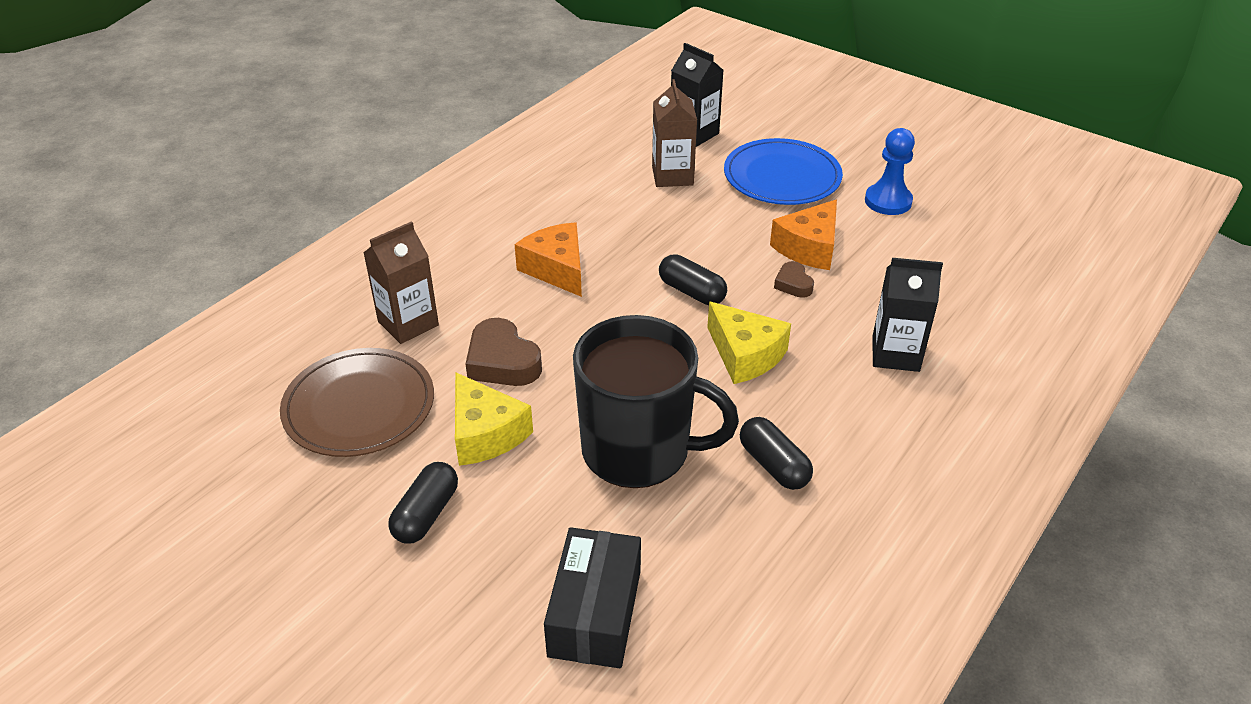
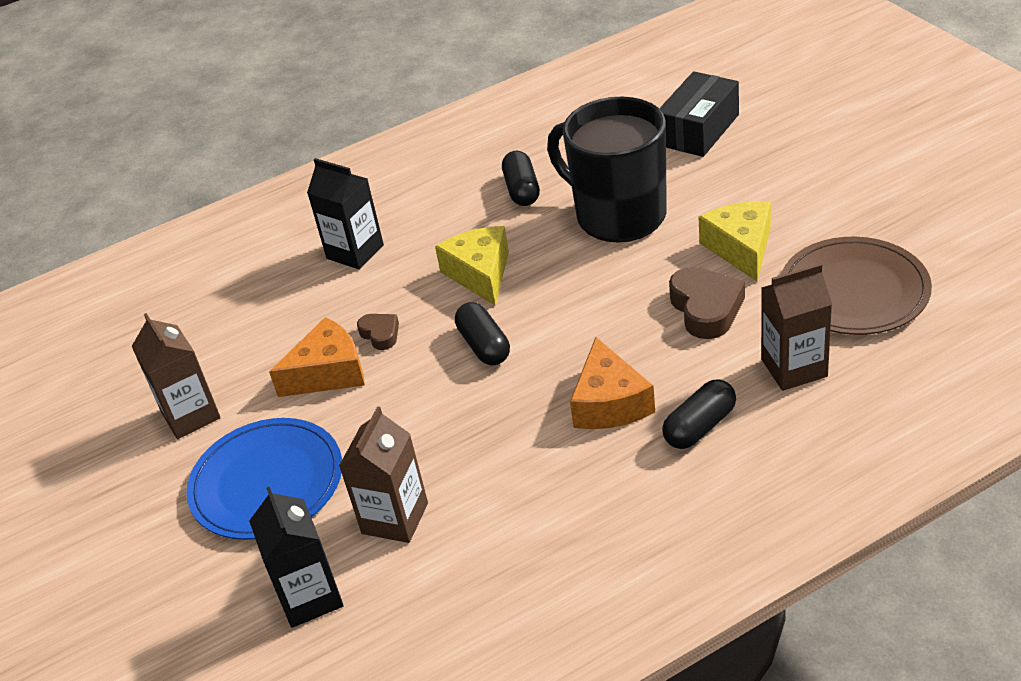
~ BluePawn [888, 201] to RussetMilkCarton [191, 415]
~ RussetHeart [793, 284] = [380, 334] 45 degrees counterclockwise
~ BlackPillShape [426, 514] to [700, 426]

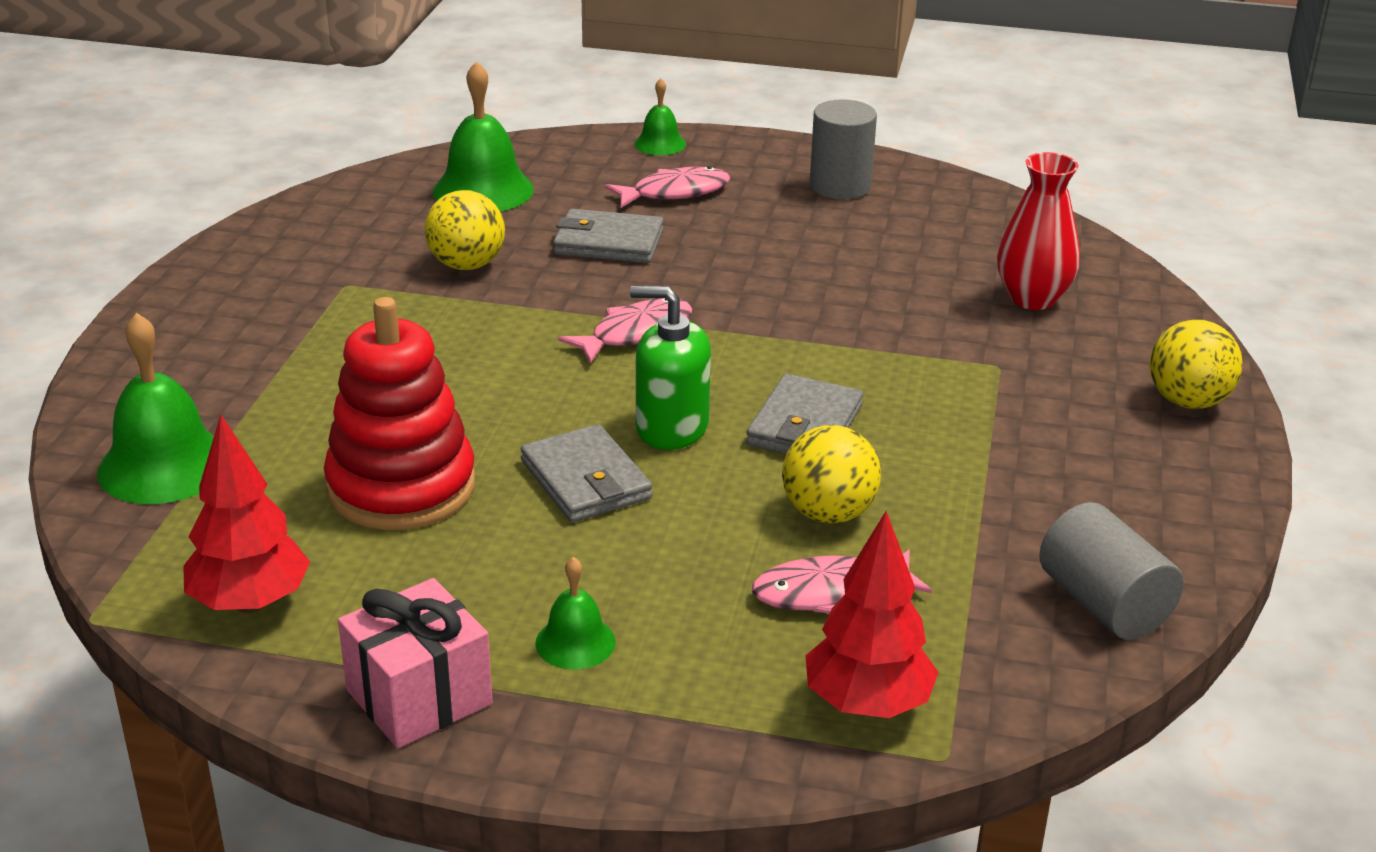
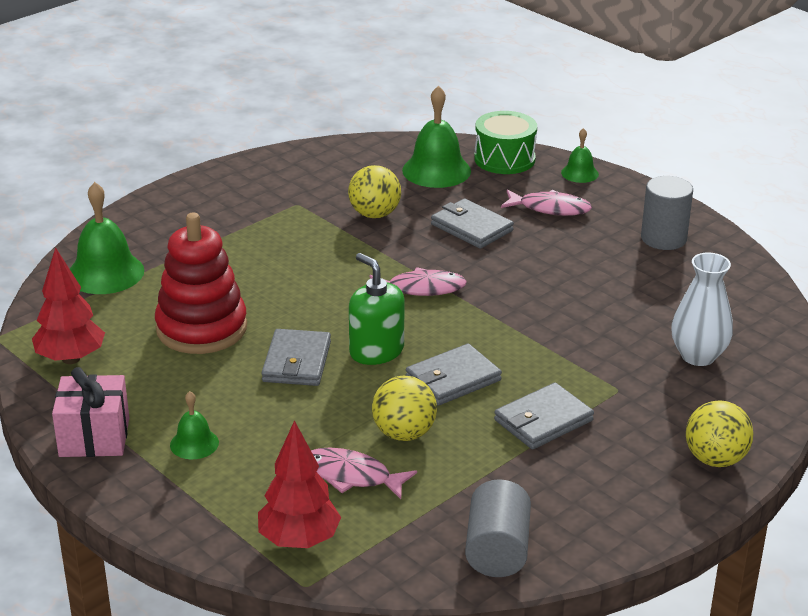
~ ScarletFlowerVase [1032, 298] to WhiteFlowerVase [698, 356]
+ GreenDrum [504, 159]
+ GreyWallet [543, 420]

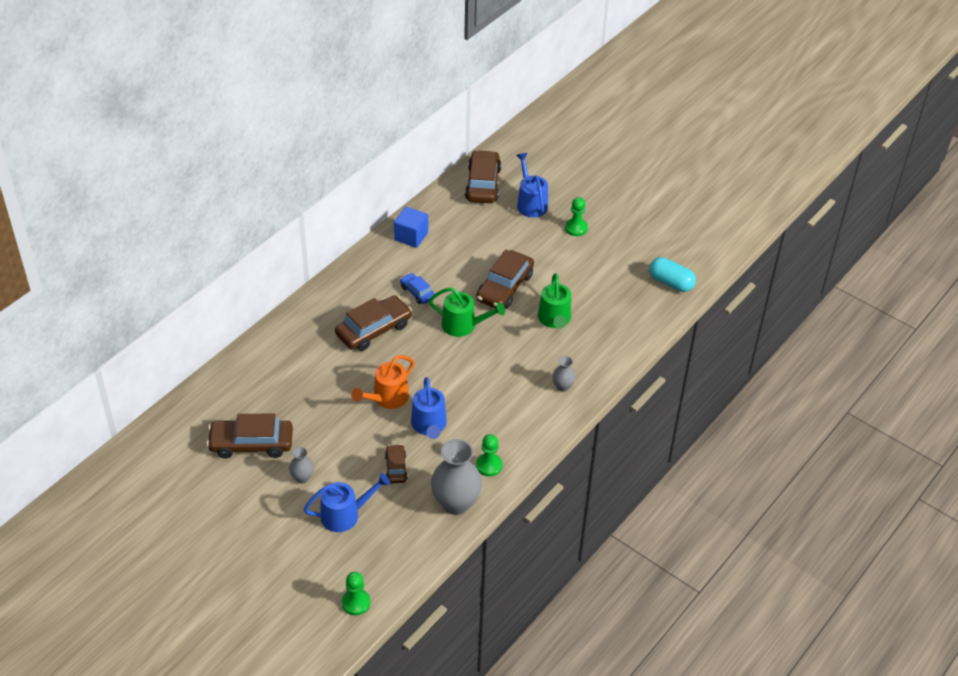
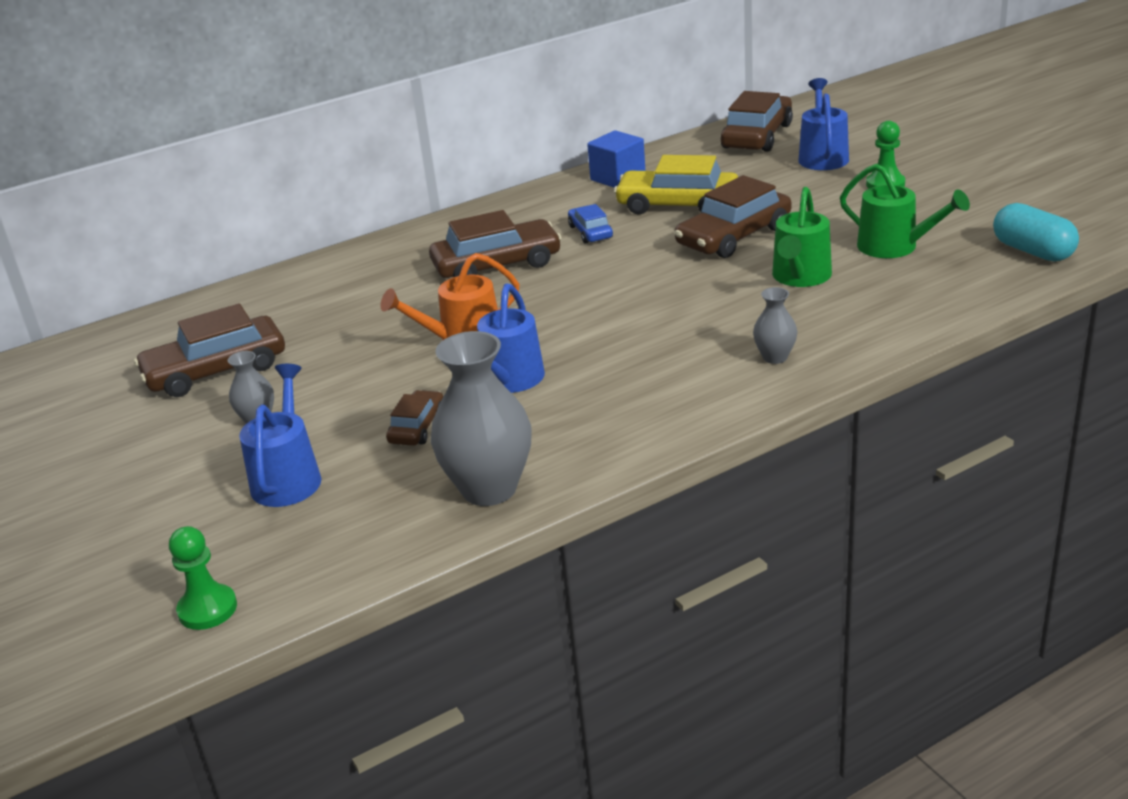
~ GreenSprinklingCan [463, 325] to [895, 247]
~ RussetToyCar [251, 444] = [216, 370] 45 degrees counterclockwise
- GreenPawn [489, 465]
~ BlueSprinklingCan [345, 514] = [288, 477] 90 degrees counterclockwise
+ GoldenToyCar [677, 204]

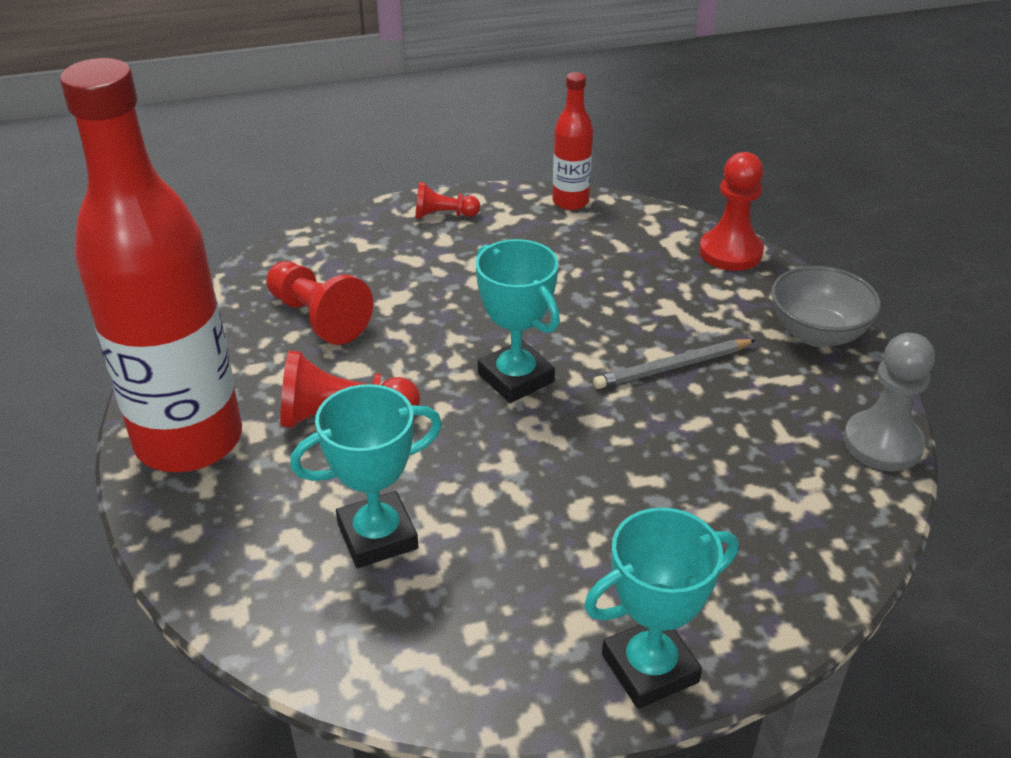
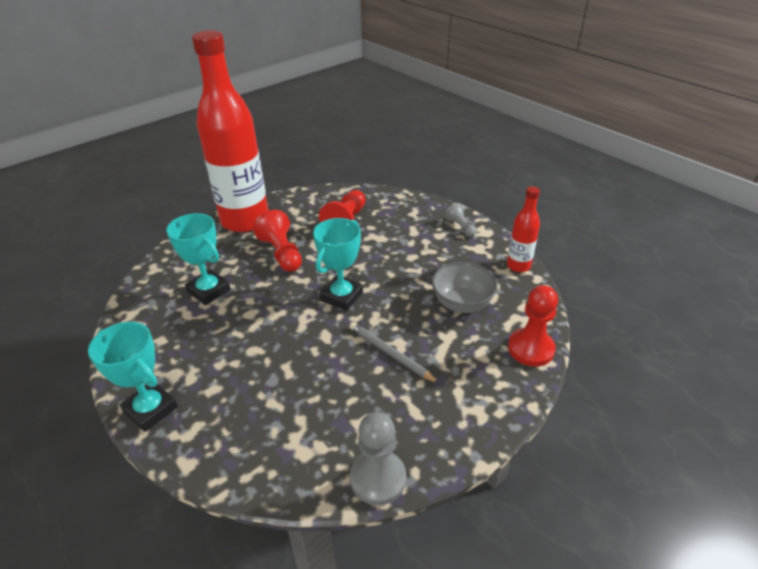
~ ScarletPawn [443, 215] to GreyPawn [460, 227]
~ GreyDeepDish [817, 334] to [462, 303]

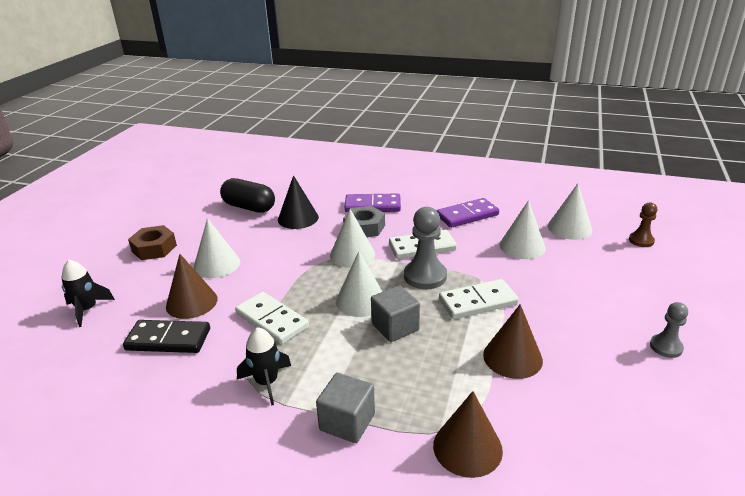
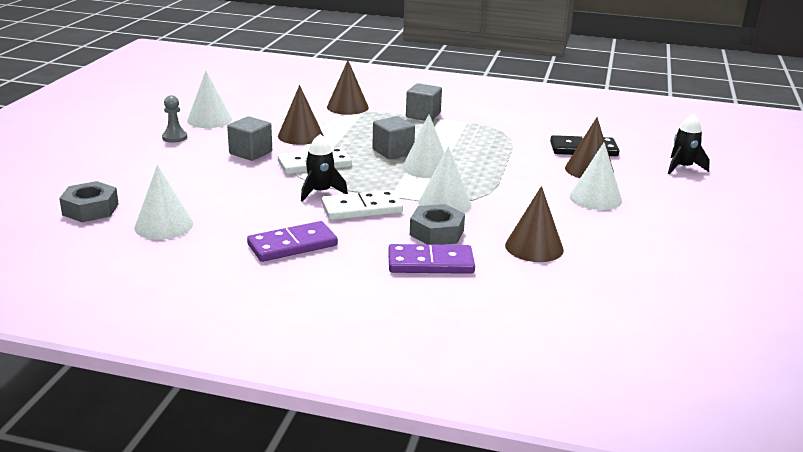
~ BlackSolidCone [298, 218] to RussetSolidCone [534, 247]
- BlackPillShape [249, 207]
~ WhiteSolidCone [522, 246] to [209, 120]
~ RussetPawn [641, 240] to GreyHexagonNut [90, 209]
- GreyPawn [425, 276]
- RussetHexagonNut [154, 248]
- WhiteDomino [272, 320]
~ BlackToyRocket [267, 382] to [320, 192]
+ GreySolidCube [250, 153]

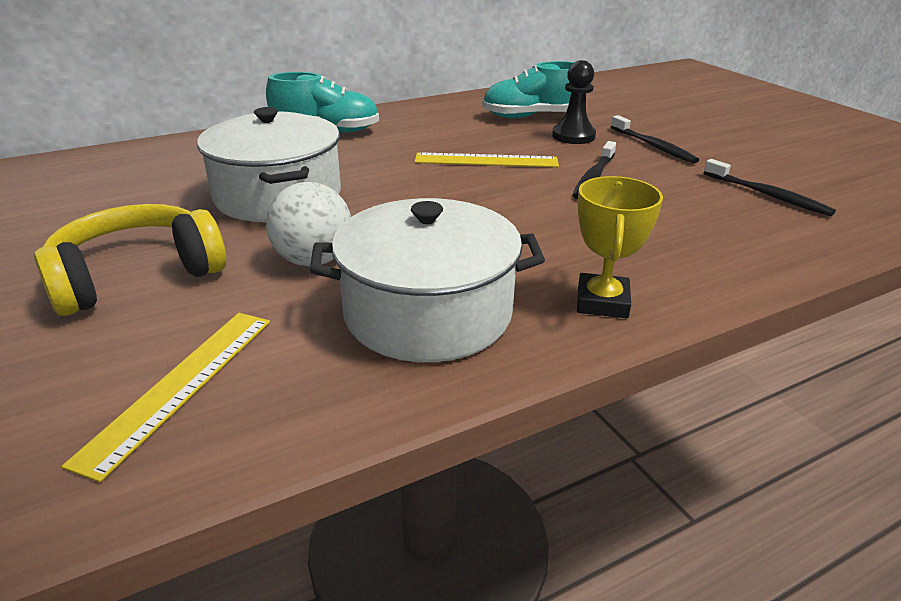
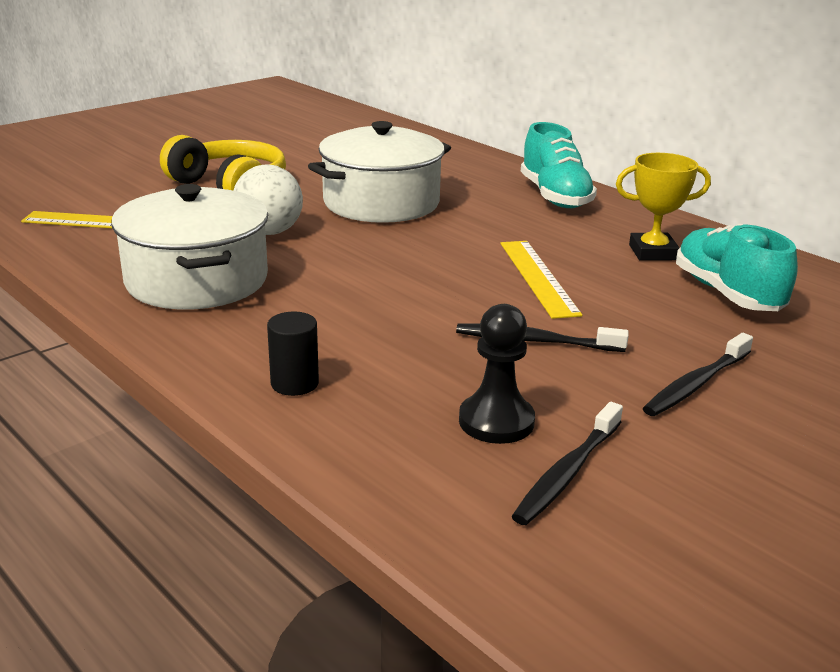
~ BlackPawn [573, 136] to [496, 421]
~ GoldenAwardCup [602, 302] to [653, 252]
+ BlackCylinderShape [294, 383]

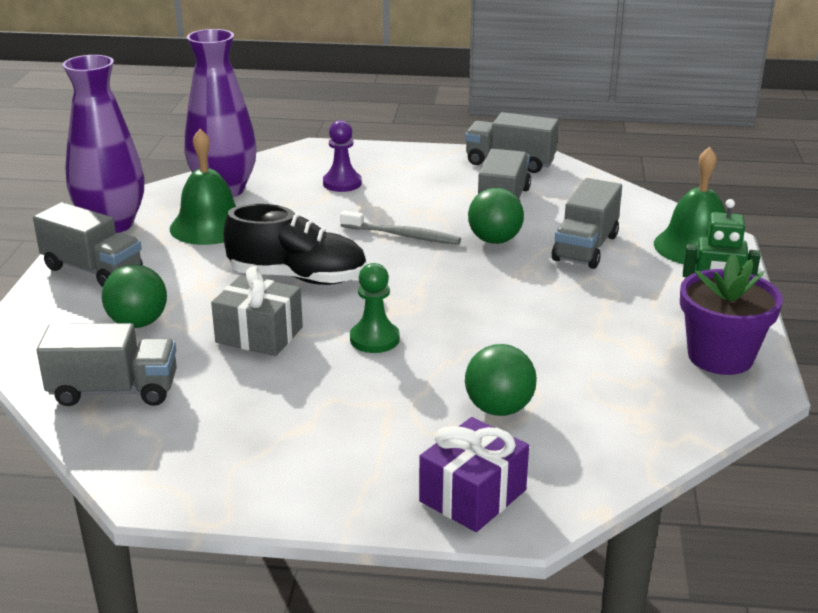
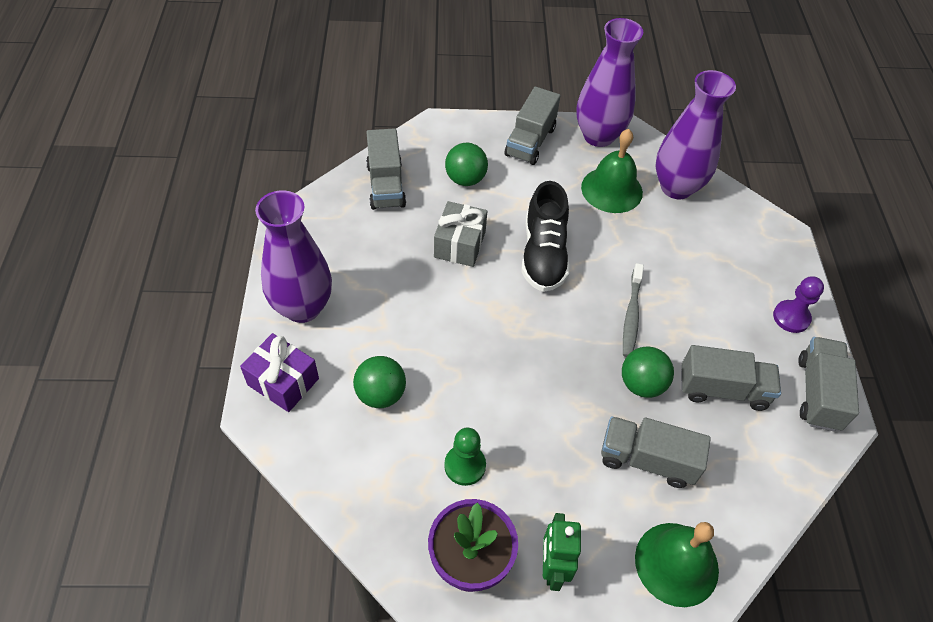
~ PurplePawn [342, 183] to [791, 317]
~ GreenPawn [374, 339] to [465, 466]
+ PurpleFlowerVase [303, 307]

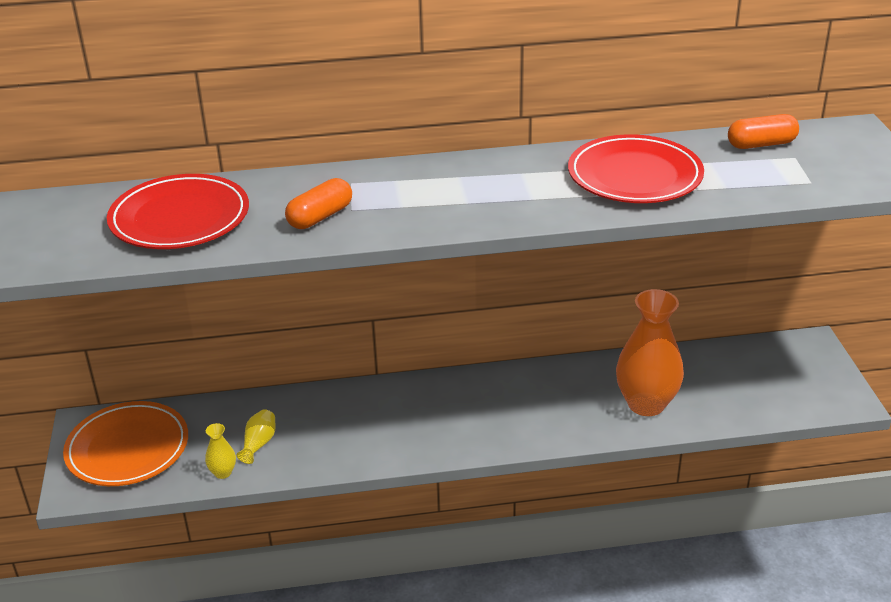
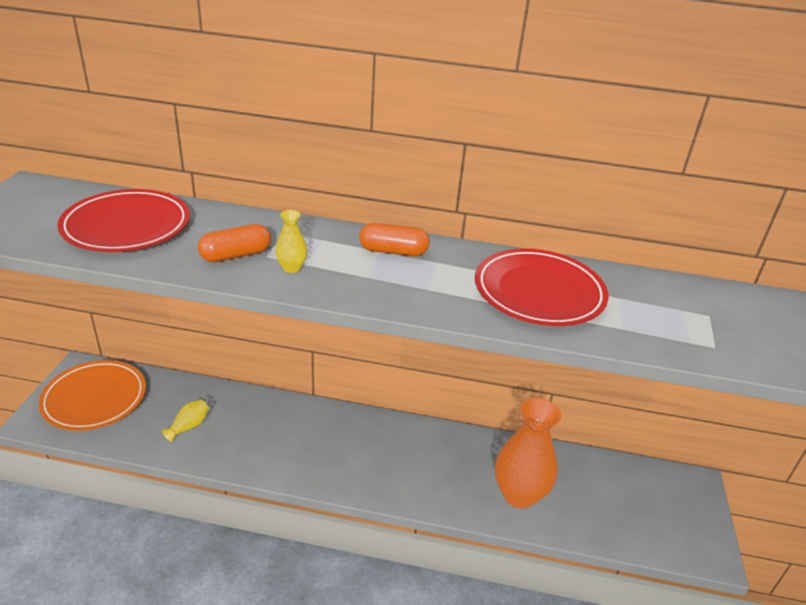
~ OrangePillShape [761, 144] to [393, 251]
~ GoldenFlowerVase [223, 472] to [292, 268]

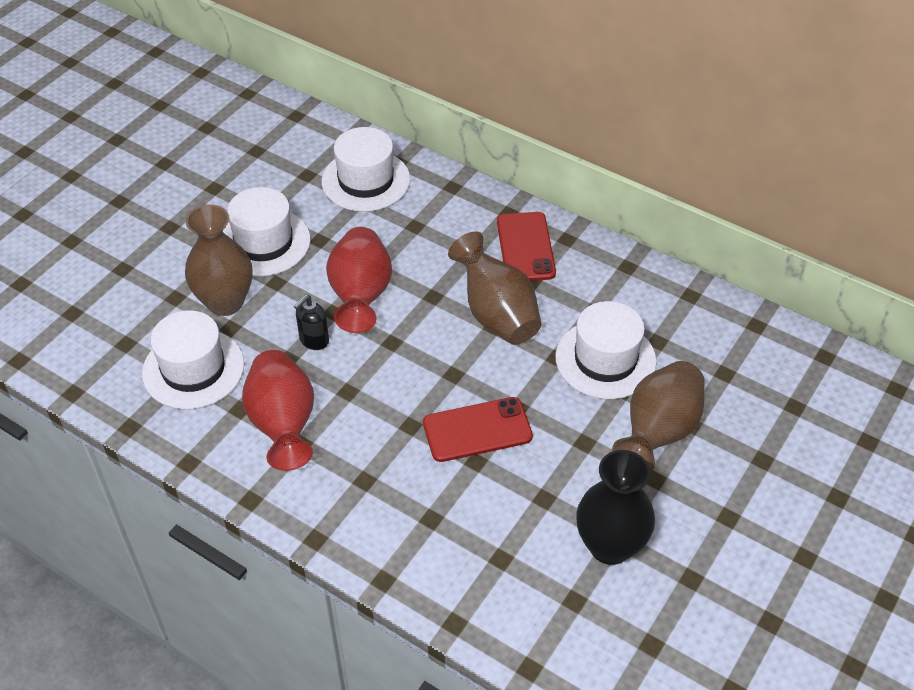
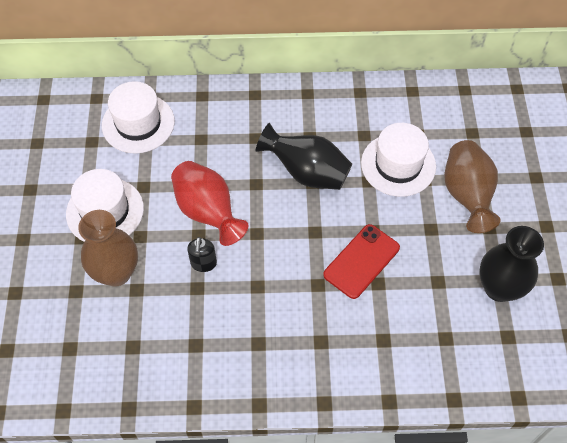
- ScarletMobilePhone [525, 247]
~ RussetFlowerVase [496, 314] to BlackFlowerVase [307, 172]
- WhiteHat [193, 369]
- ScarletFlowerVase [283, 425]

